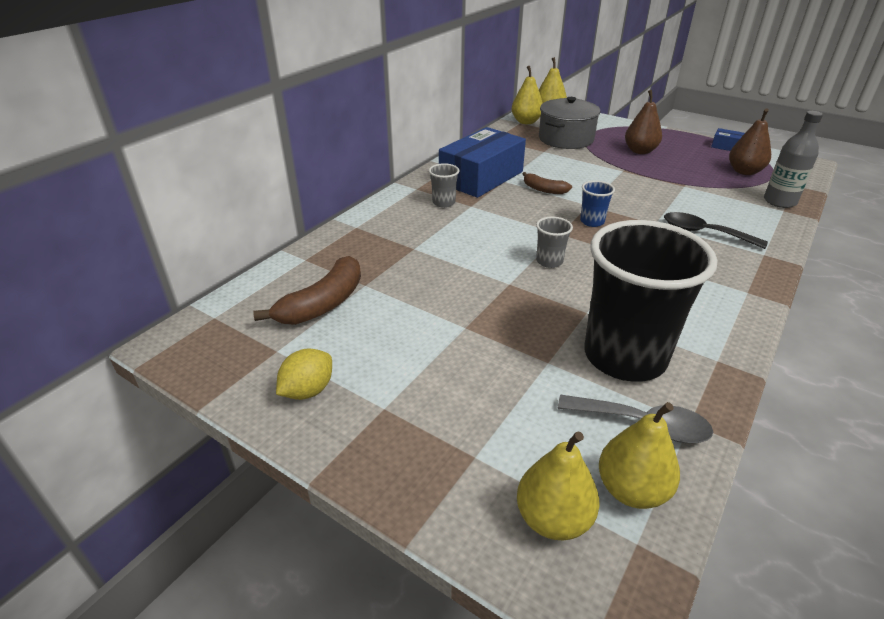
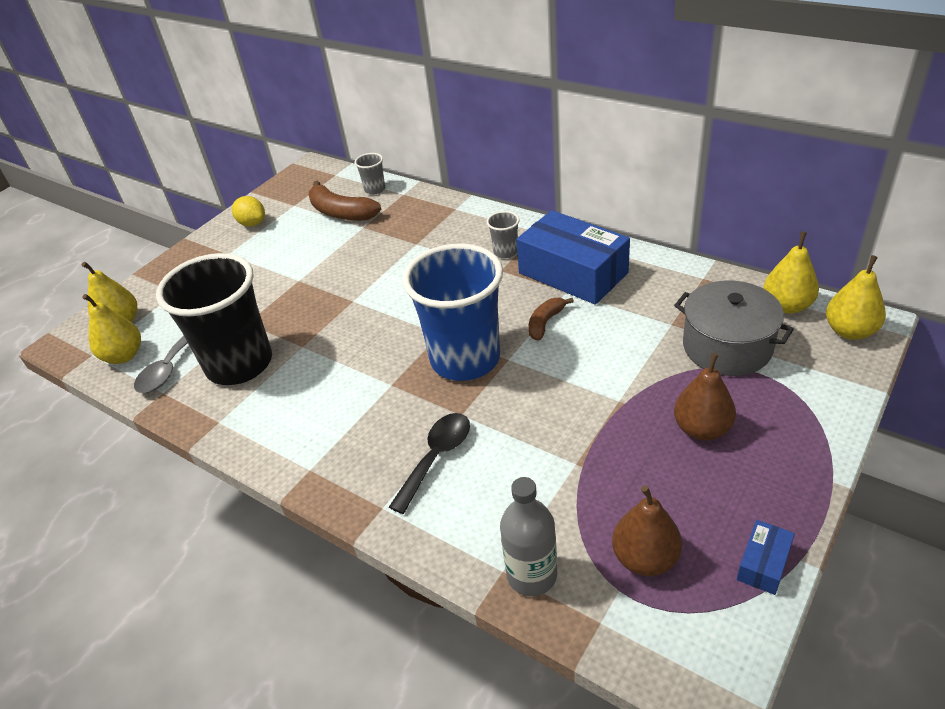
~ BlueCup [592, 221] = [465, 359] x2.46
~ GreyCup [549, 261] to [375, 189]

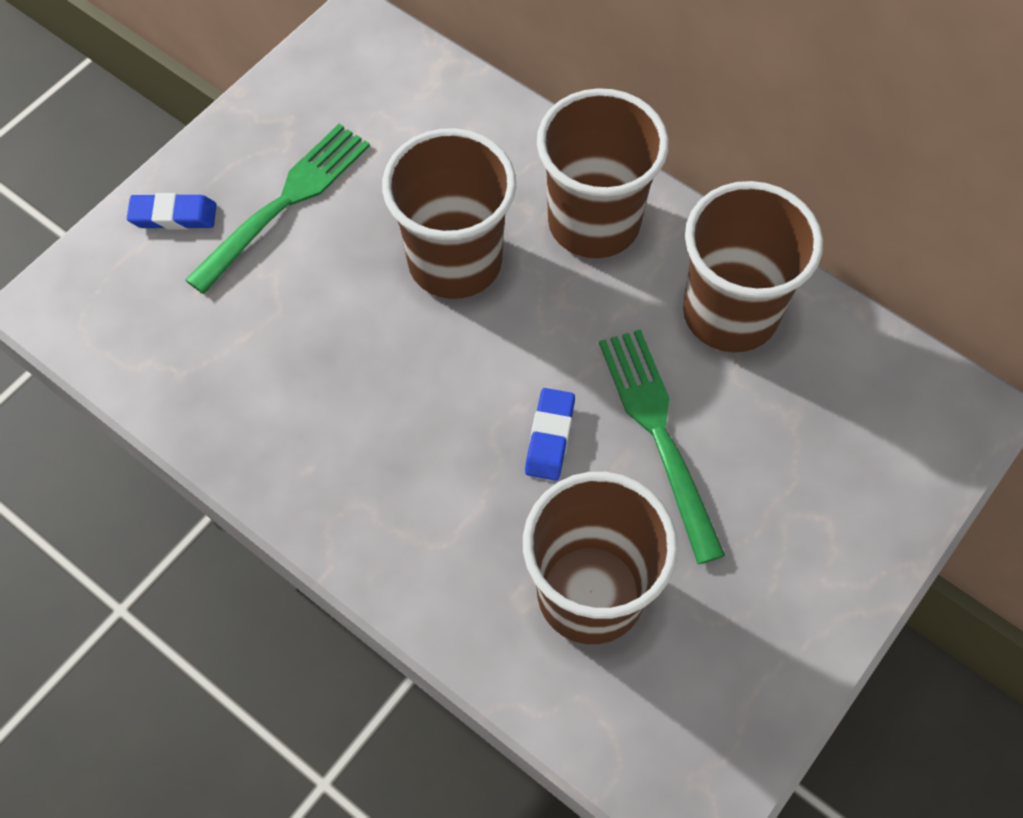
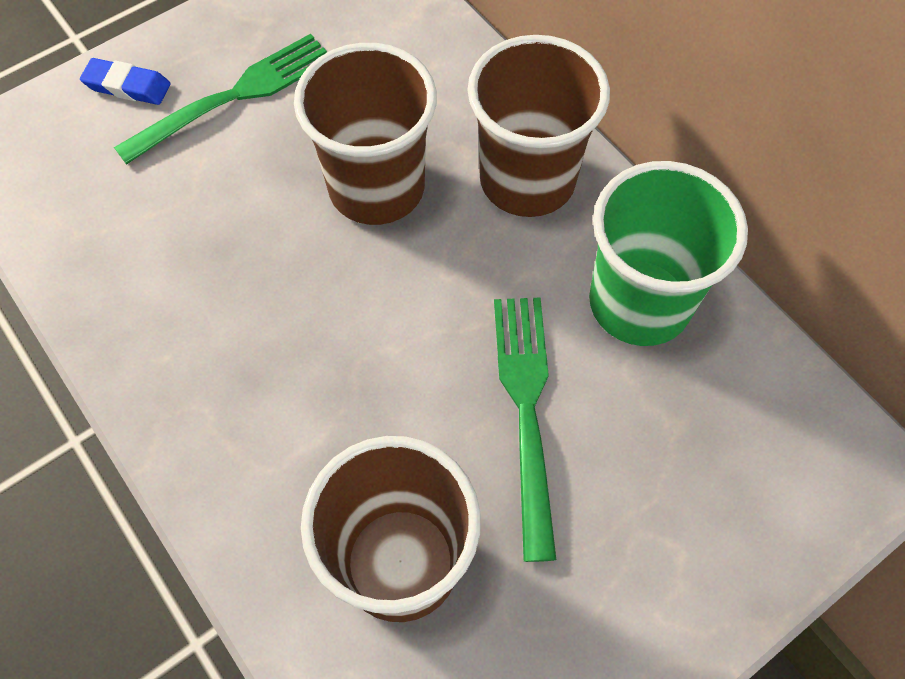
~ RussetCup [730, 313] to GreenCup [639, 303]
- BluePencilEraser [550, 437]

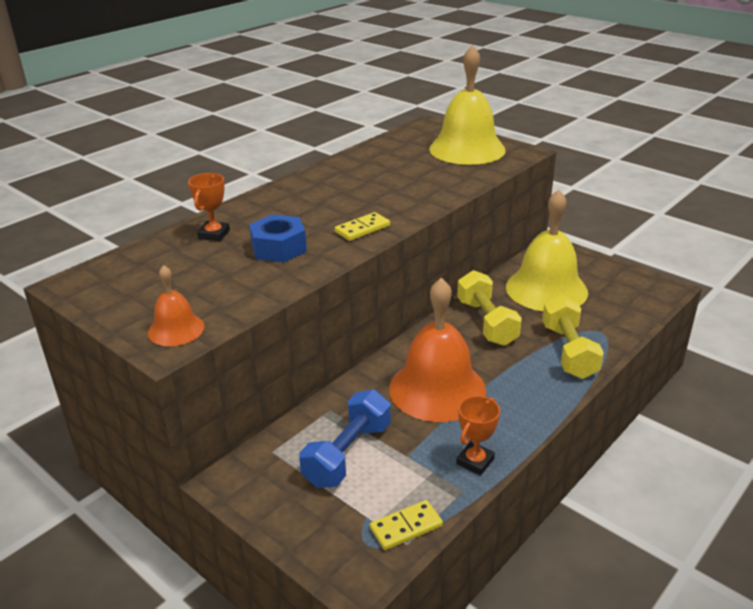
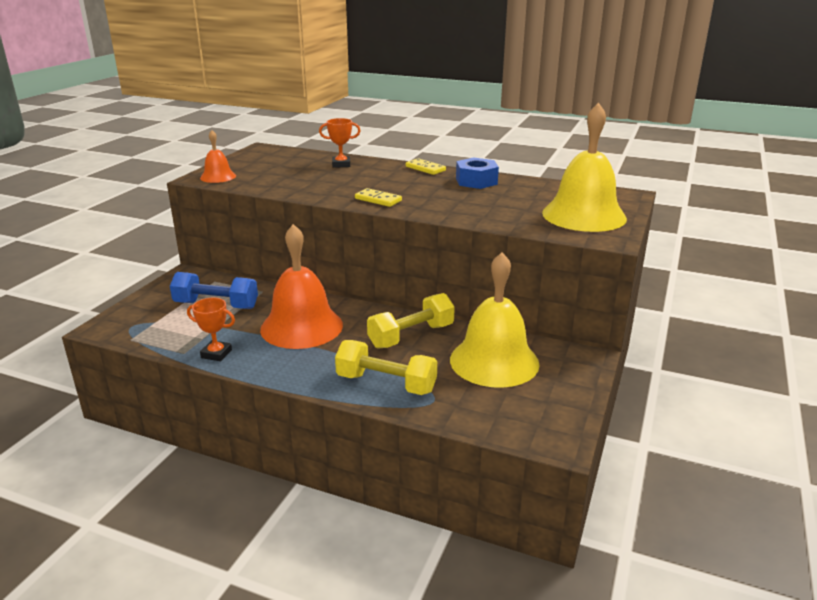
~ BlueHexagonNut [278, 248] to [476, 181]
~ GoldenDumbbell [568, 351] = [386, 383] 45 degrees clockwise
~ GoldenDomino [406, 527] to [425, 168]

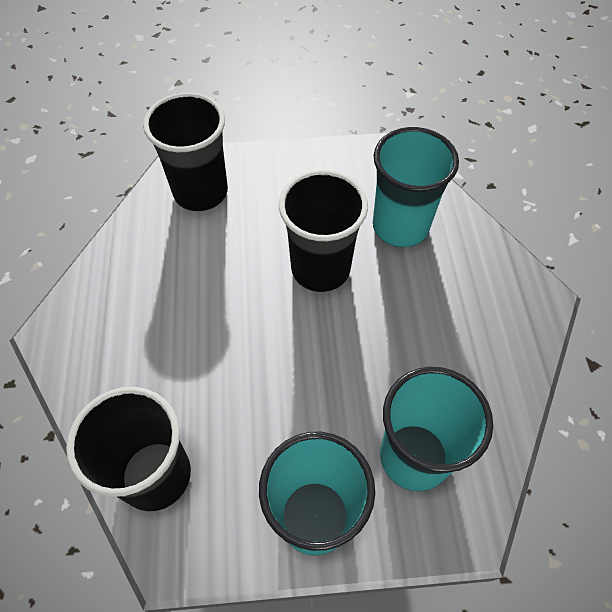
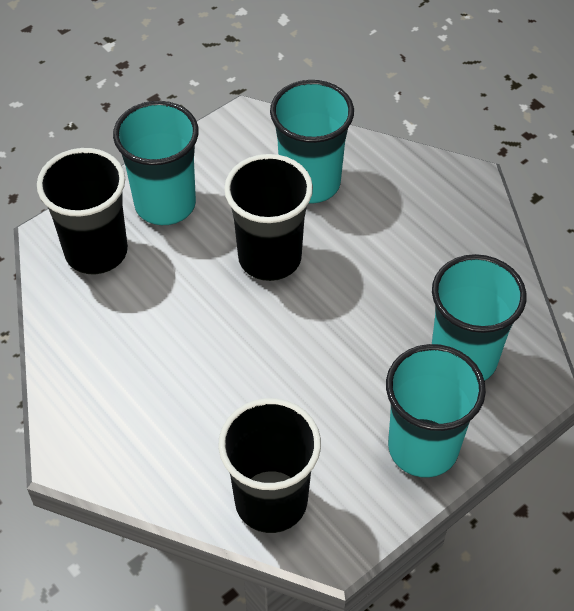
+ TealCup [165, 204]

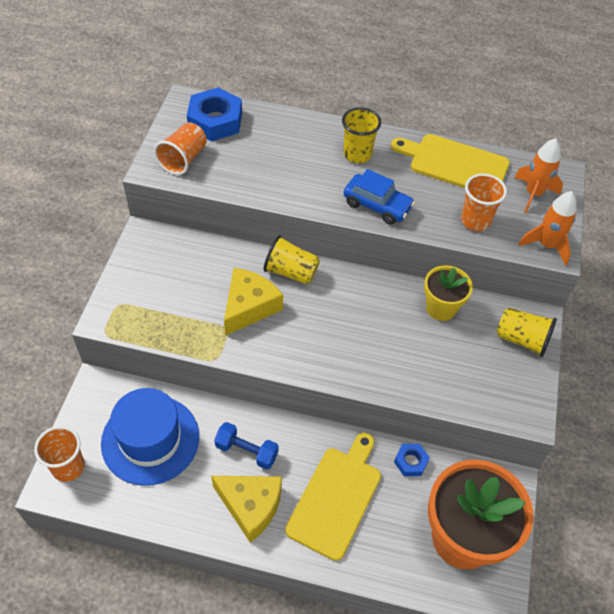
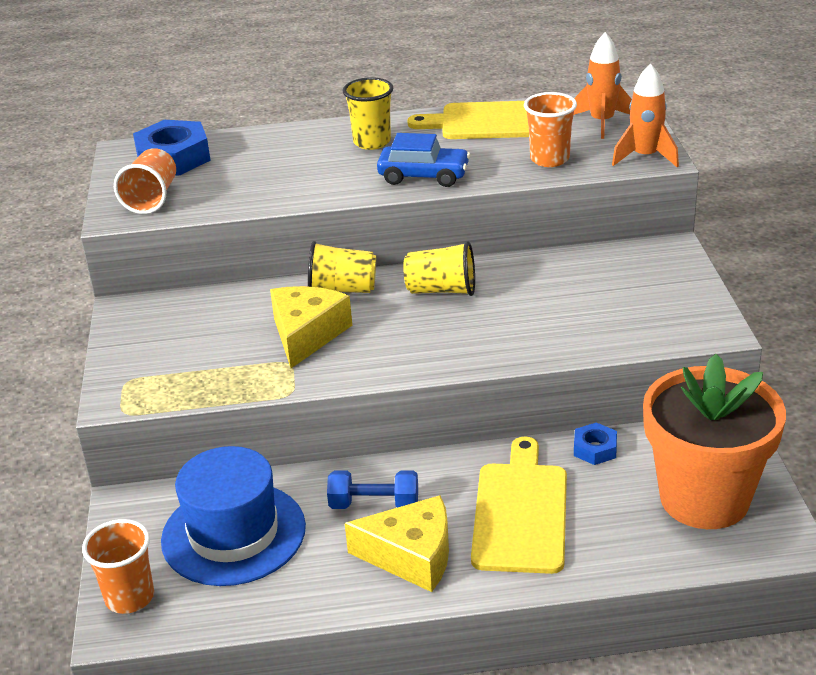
- GoldenFlowerPot [441, 308]
~ GoldenCup [522, 339] to [442, 290]

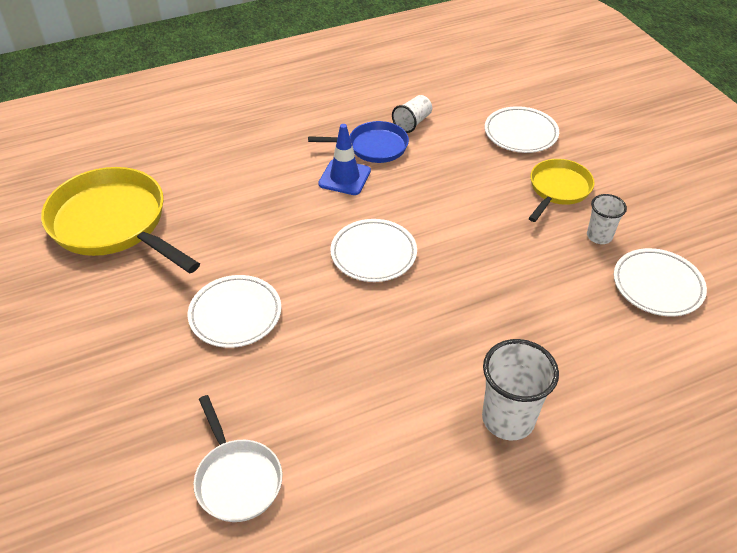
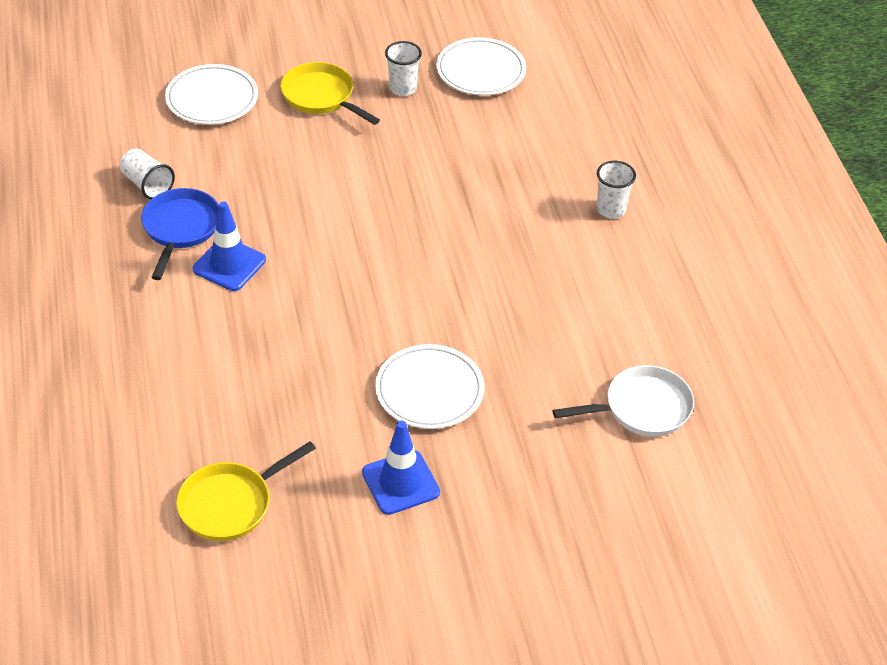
~ GoldenSkillet [113, 224] = [230, 504] x0.56
- WhiteFlatDish [373, 254]
~ WhiteCup [508, 419] = [611, 209] x0.59
+ BlueTrafficCone [400, 482]

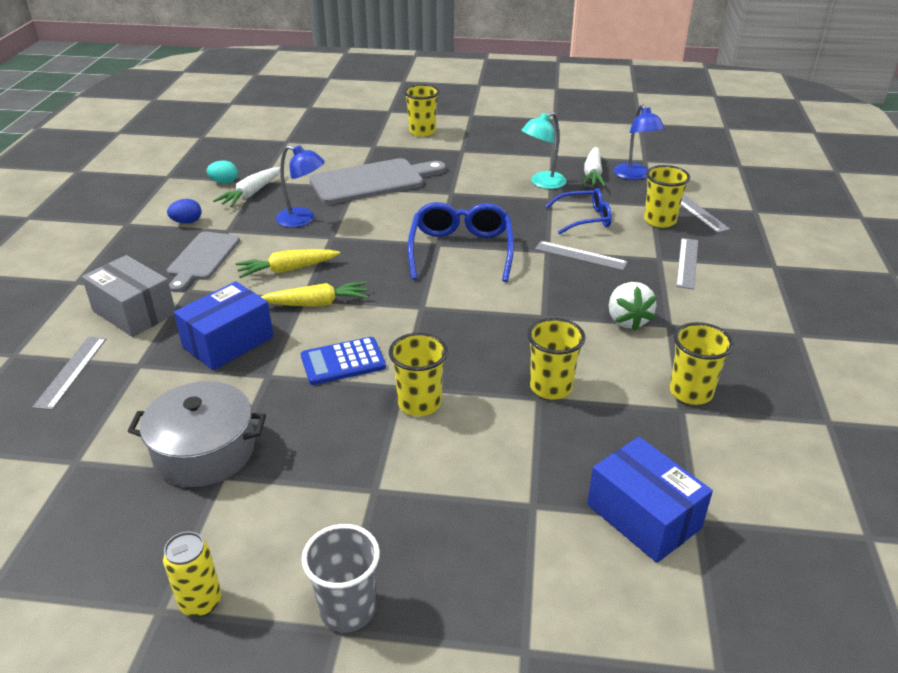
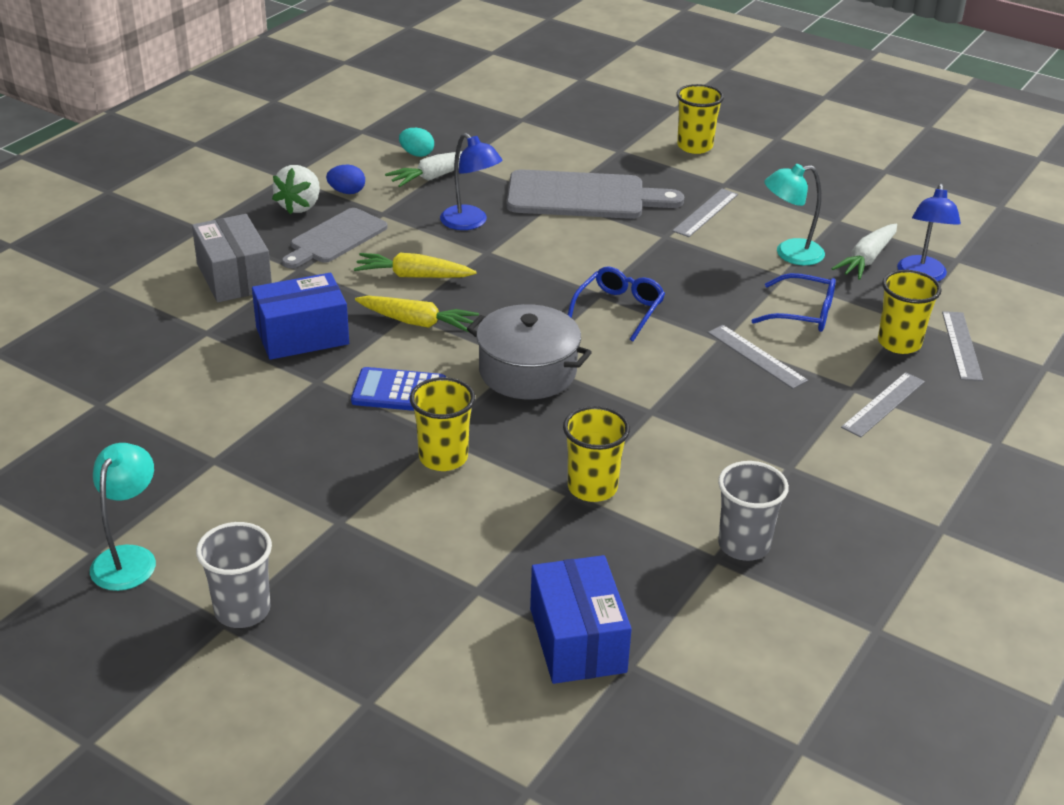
~ BlueSpectacles [461, 250] = [619, 309] x0.64
~ WhiteBerry [627, 320] to [300, 206]
~ GoldenCup [691, 392] to GreyCup [743, 545]
~ GreyMeasuringStick [71, 371] to [706, 213]
~ GreyPot [204, 451] to [527, 371]
~ GoldenSodaCan [201, 602] to TealLamp [129, 558]

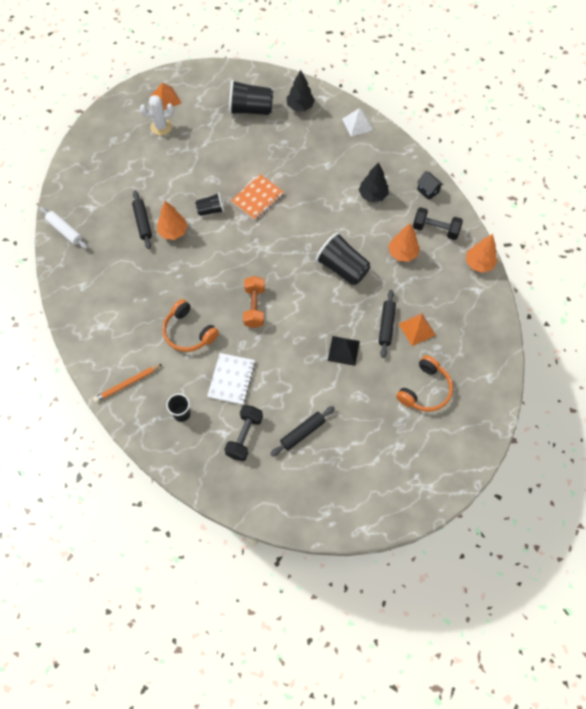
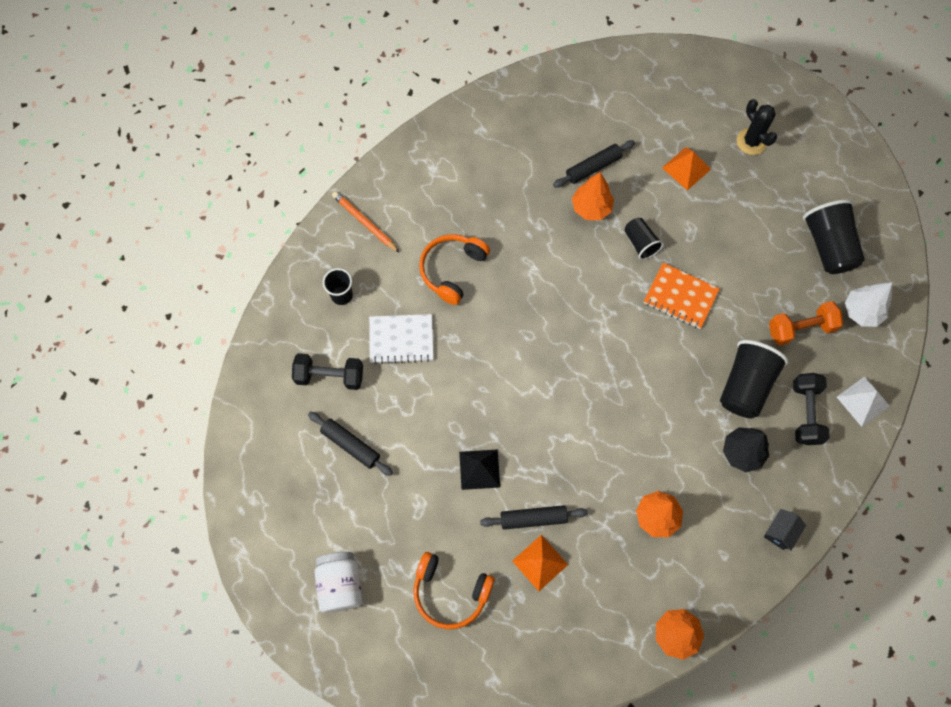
~ BlackFirTree [300, 106] to WhiteFirTree [861, 311]
~ OrangePyramidShape [166, 99] to [686, 168]
~ WhitePricklyPlant [161, 127] to BlackPricklyPlant [751, 141]
- WhiteDoughRoller [65, 231]
~ BlackDumbbell [435, 229] to [805, 413]
~ BlackCup [342, 268] to [745, 386]
~ OrangeDumbbell [254, 307] to [800, 328]
+ WhiteJamJar [340, 584]

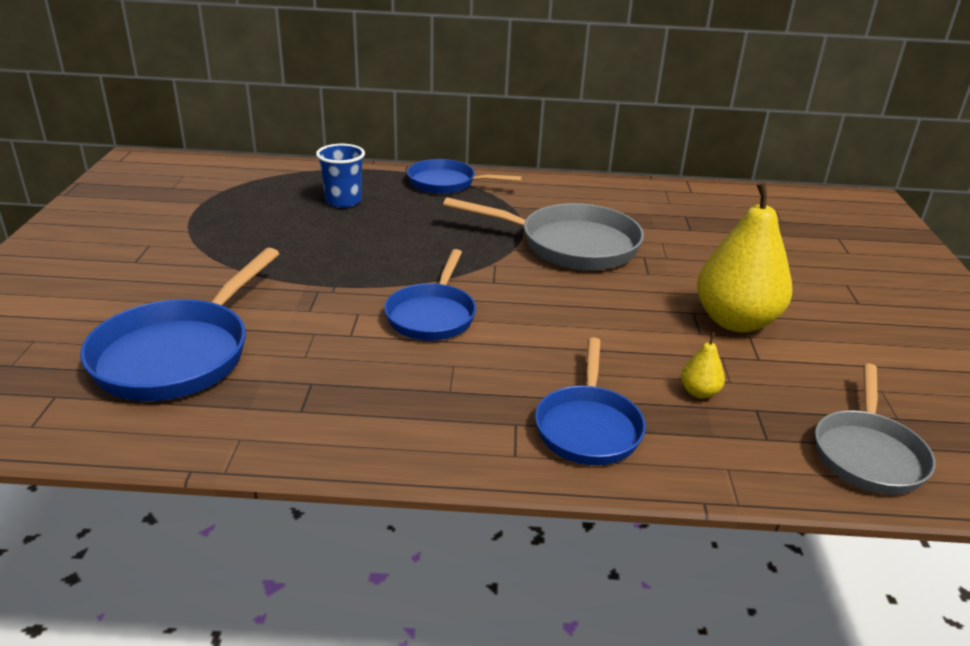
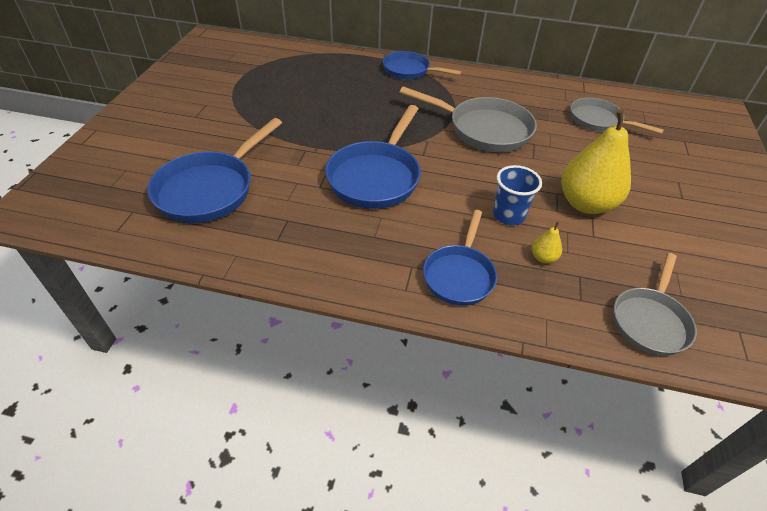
~ BlueCup [343, 201] to [508, 215]
~ BlueSkillet [432, 315] = [376, 177] x1.53
+ GreySkillet [598, 121]

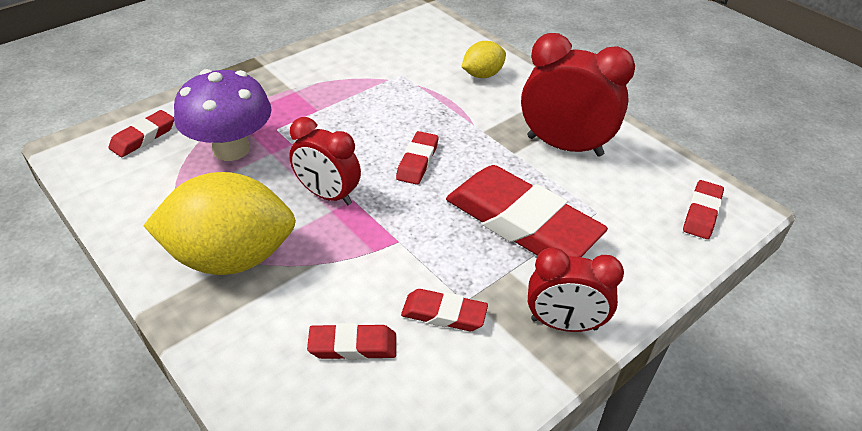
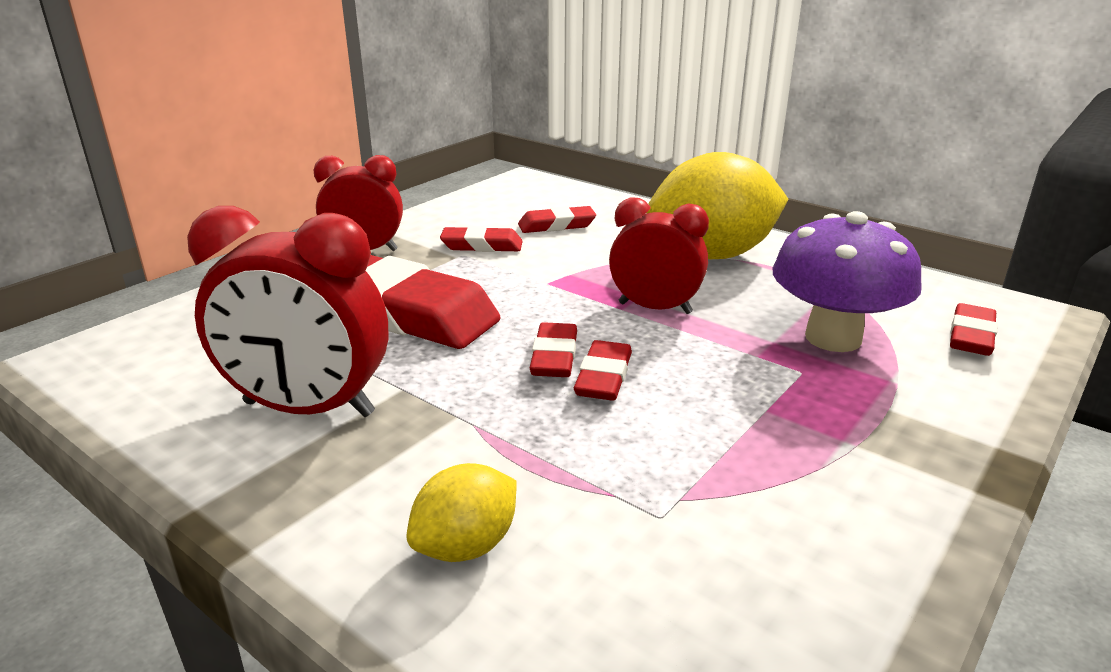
~ ScarletPencilEraser [702, 213] to [603, 377]

